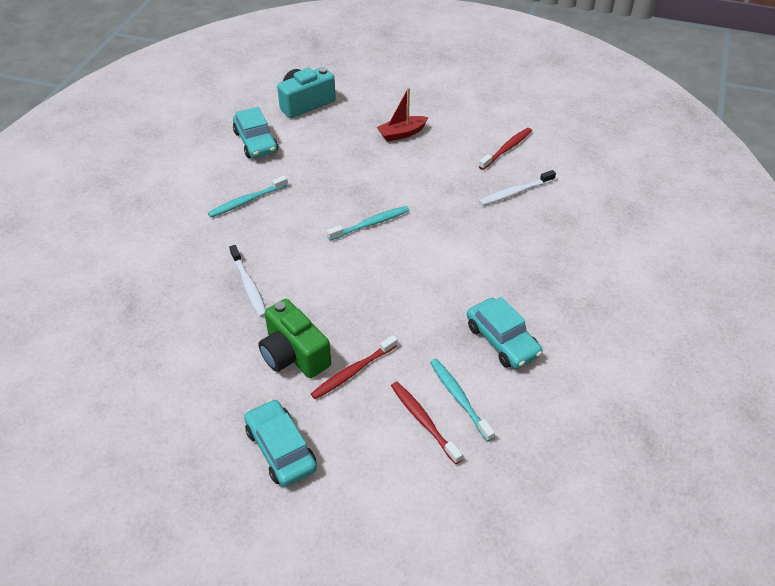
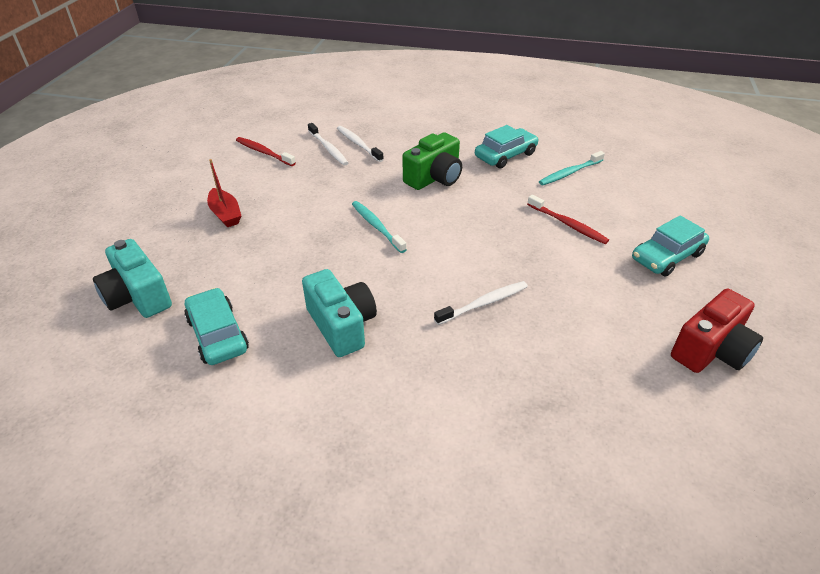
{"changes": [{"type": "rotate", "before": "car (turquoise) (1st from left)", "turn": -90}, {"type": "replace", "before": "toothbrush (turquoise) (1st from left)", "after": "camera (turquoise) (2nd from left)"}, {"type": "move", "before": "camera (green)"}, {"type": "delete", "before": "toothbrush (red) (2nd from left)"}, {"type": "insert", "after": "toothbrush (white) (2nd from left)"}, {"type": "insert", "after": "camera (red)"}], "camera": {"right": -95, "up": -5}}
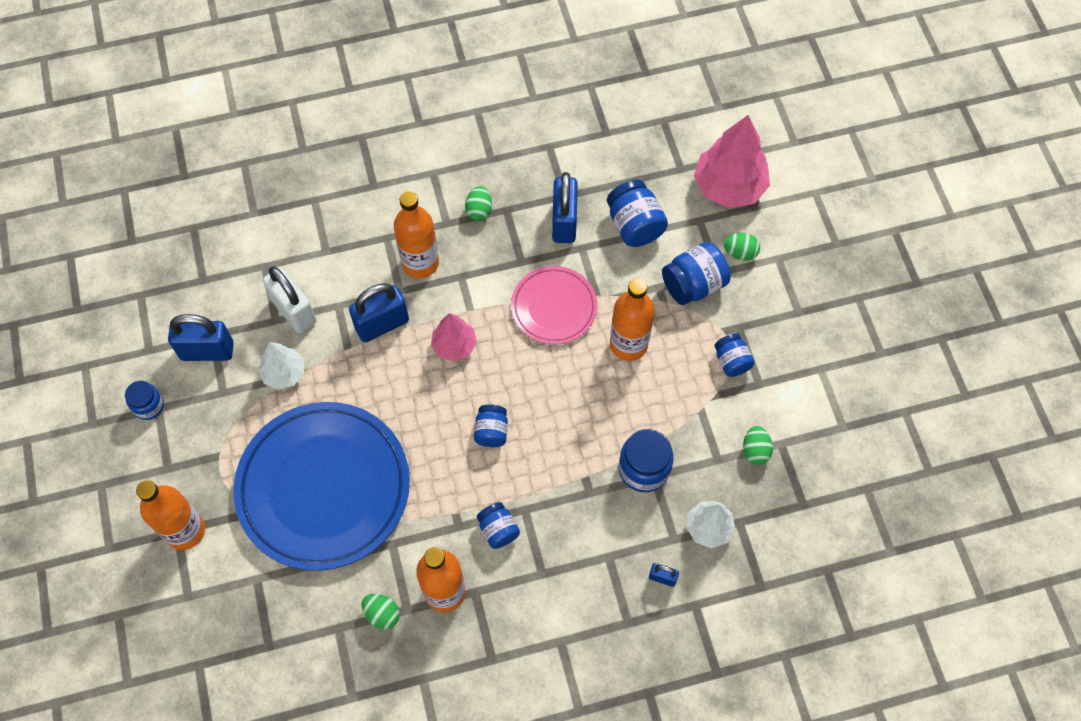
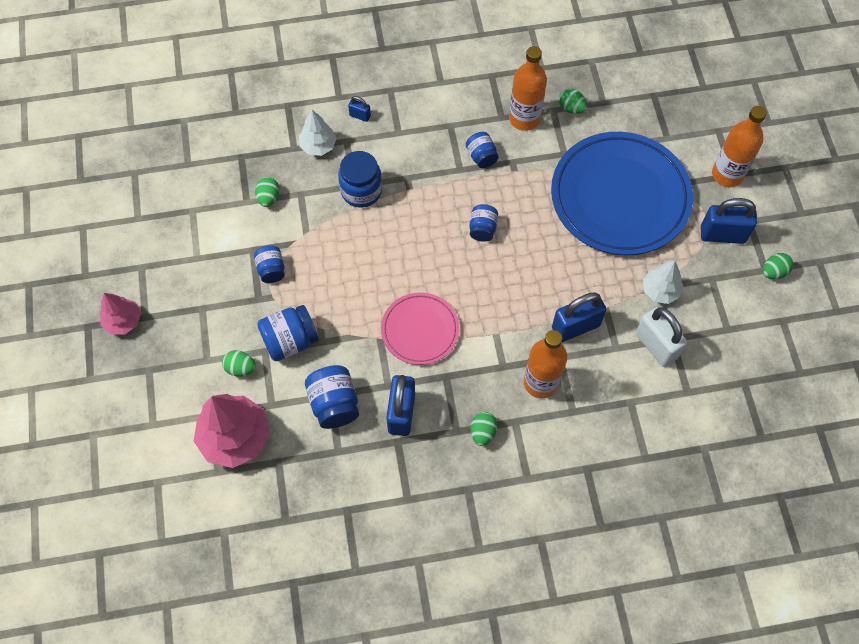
{"changes": [{"type": "delete", "before": "bottle (orange) (4th from left)"}, {"type": "move", "before": "tree (pink) (1st from left)"}, {"type": "move", "before": "padlock (blue) (1st from left in the first image)", "after": "padlock (blue) (4th from left)"}, {"type": "replace", "before": "jar (blue) (1st from left)", "after": "egg (green) (5th from left)"}], "camera": {"right": -175, "up": 0}}
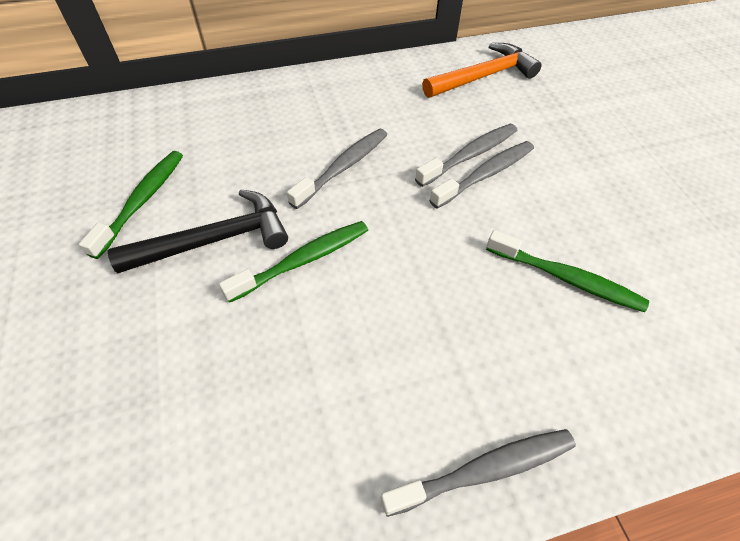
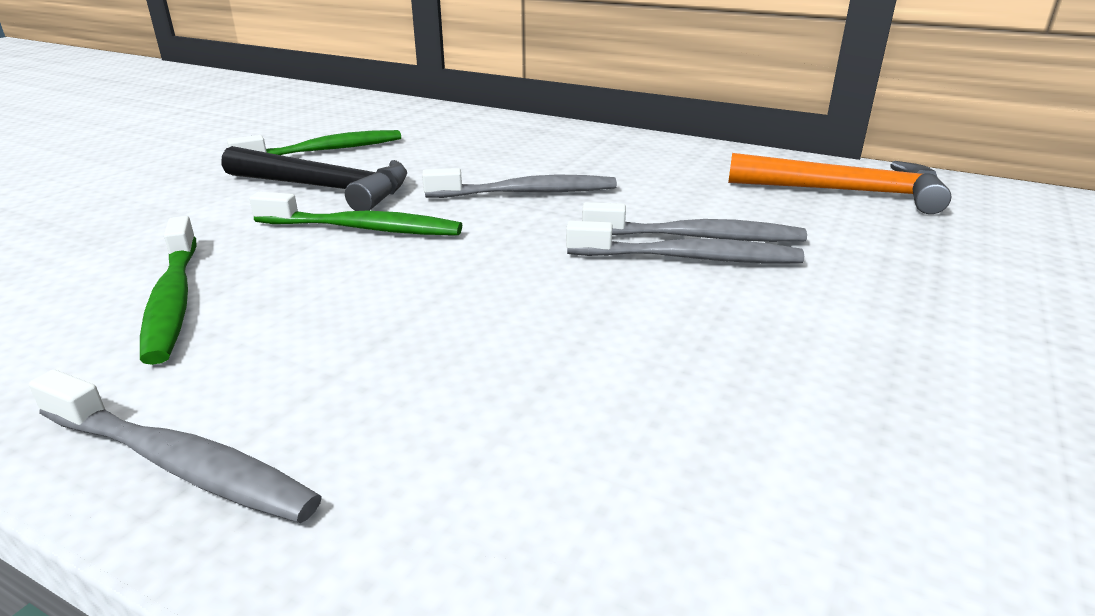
{"changes": [{"type": "move", "before": "toothbrush (green) (3rd from left in the first image)", "after": "toothbrush (green) (1st from left)"}], "camera": {"right": 45, "up": -25}}
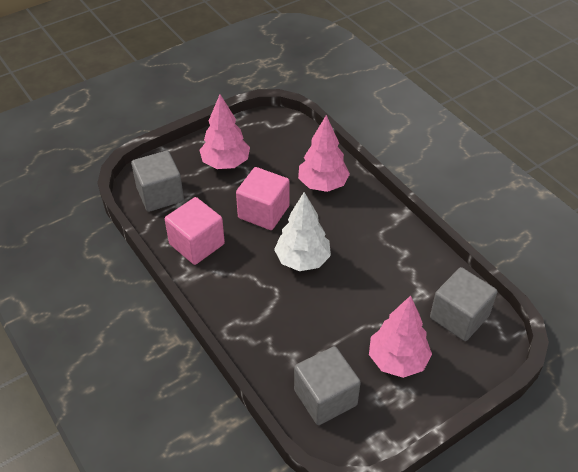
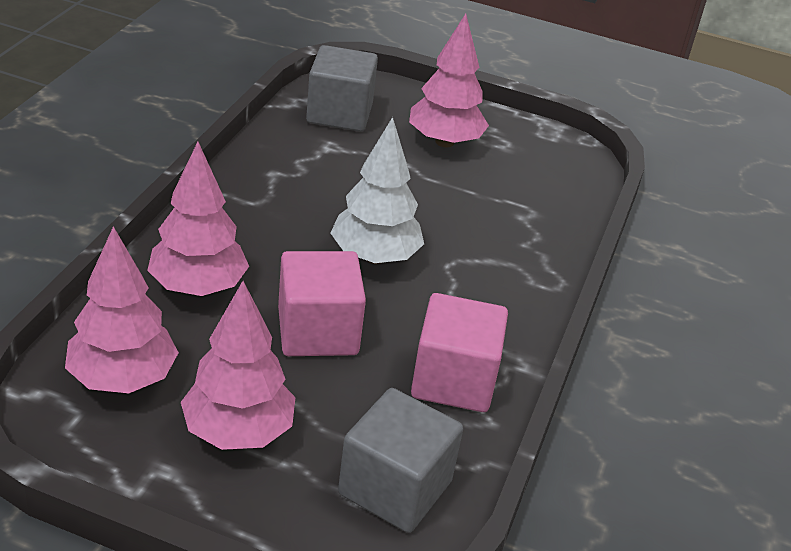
{"changes": [{"type": "delete", "before": "cube (grey) (2nd from left)"}, {"type": "insert", "after": "tree (pink) (1st from left)"}], "camera": {"right": -130, "up": -10}}
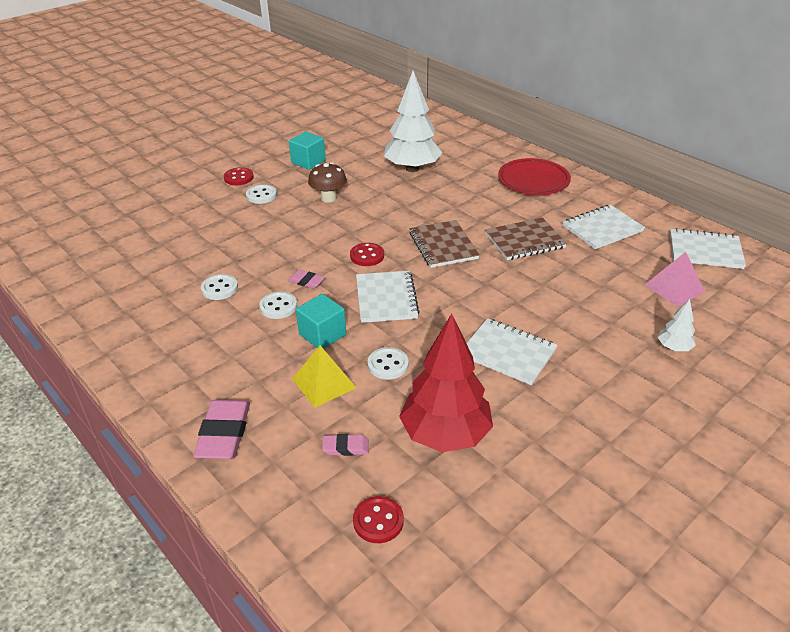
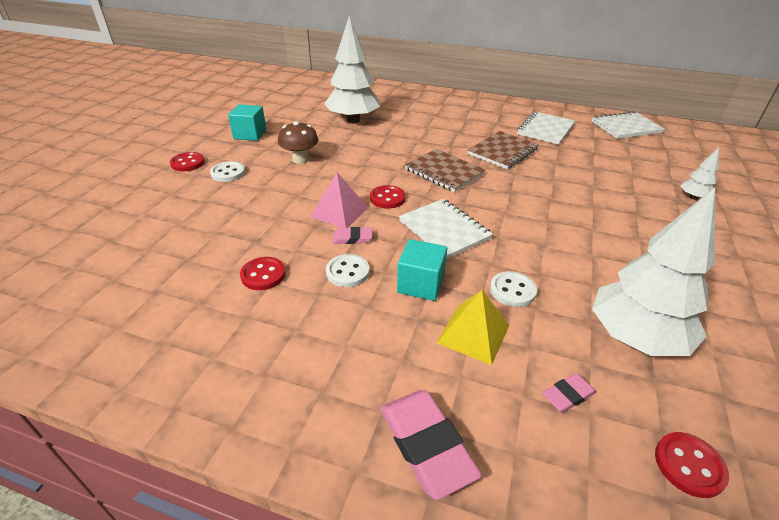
{"changes": [{"type": "delete", "before": "plate (red)"}, {"type": "move", "before": "pyramid (pink)"}, {"type": "recolor", "before": "button (white) (1st from left)", "after": "button (red) (2nd from left)"}, {"type": "recolor", "before": "tree (red)", "after": "tree (white) (2nd from left)"}, {"type": "delete", "before": "notebook (white) (2nd from left)"}], "camera": {"right": -30, "up": 0}}
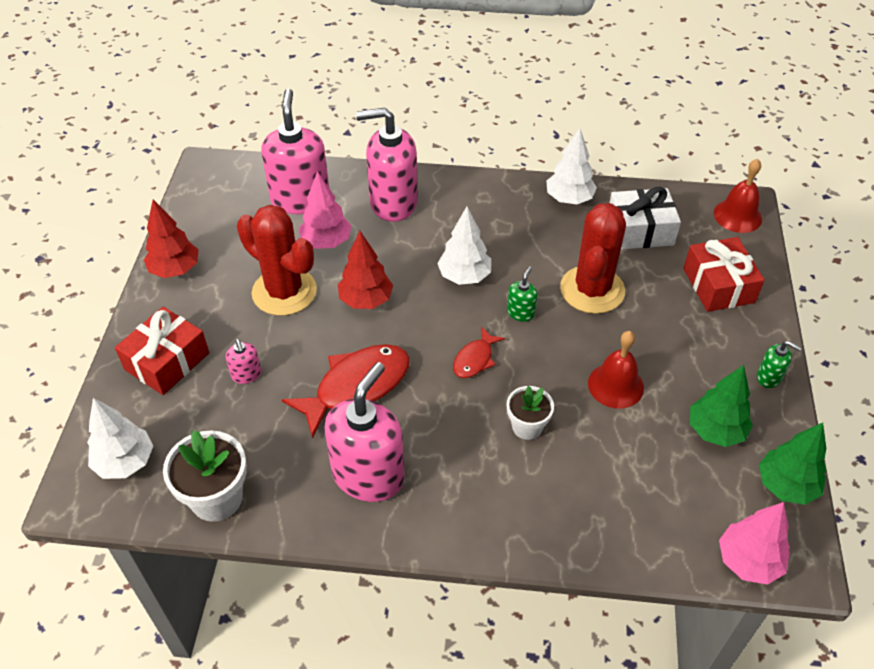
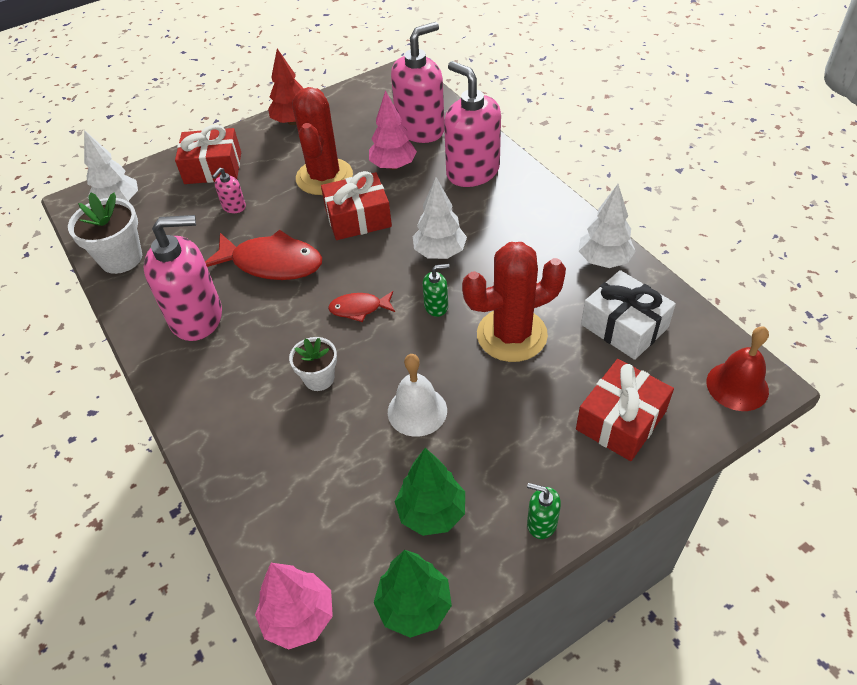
{"changes": [{"type": "replace", "before": "tree (red) (2nd from left)", "after": "gift (red) (2nd from left)"}, {"type": "recolor", "before": "bell (red) (1st from left)", "after": "bell (white)"}, {"type": "rotate", "before": "soap dispenser (green) (2nd from left)", "turn": 120}], "camera": {"right": 55, "up": 0}}
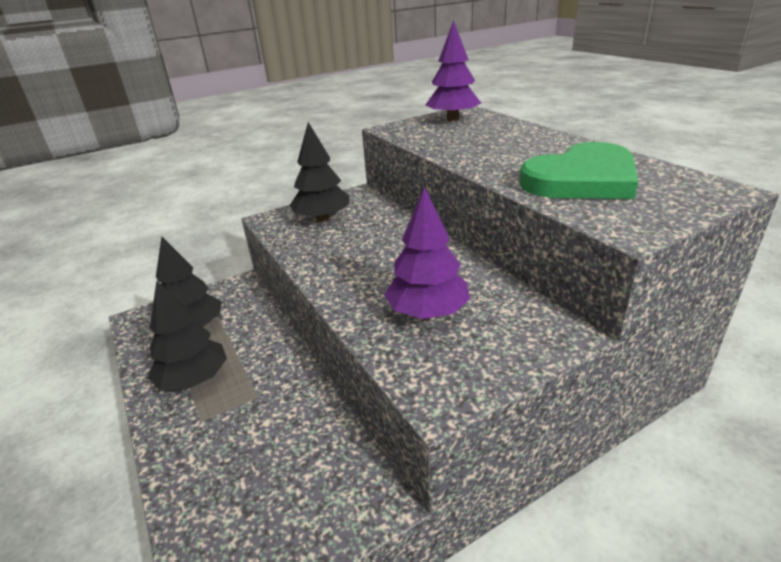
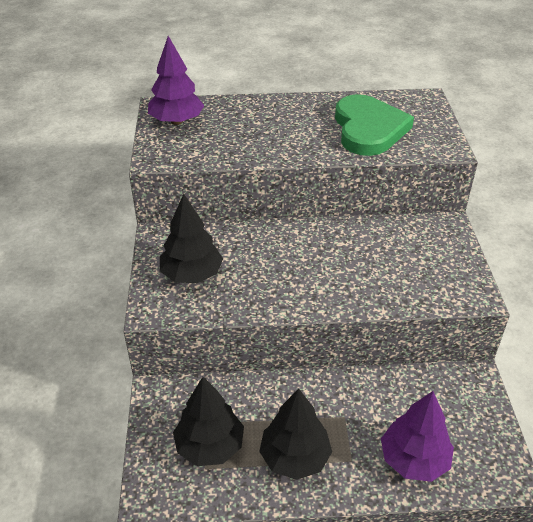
{"changes": [{"type": "move", "before": "tree (purple) (1st from left in the first image)", "after": "tree (purple) (2nd from left)"}], "camera": {"right": -65, "up": 10}}
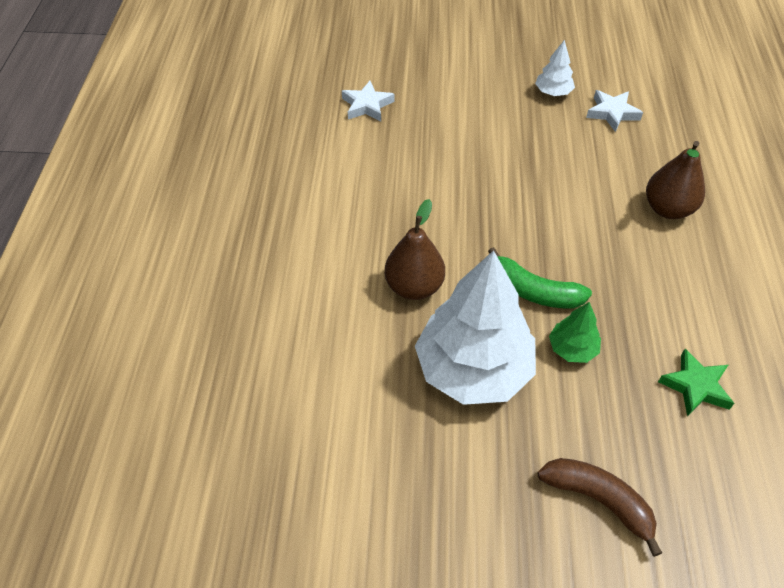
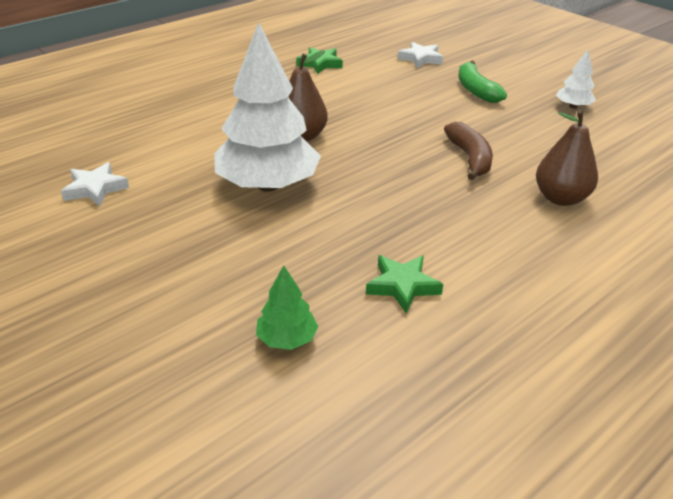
{"changes": [{"type": "move", "before": "star (white) (2nd from left in the first image)", "after": "star (white) (1st from left)"}, {"type": "move", "before": "banana (green)"}, {"type": "move", "before": "tree (green)"}, {"type": "move", "before": "banana (brown)"}, {"type": "insert", "after": "star (green) (1st from left)"}], "camera": {"right": 45, "up": -15}}
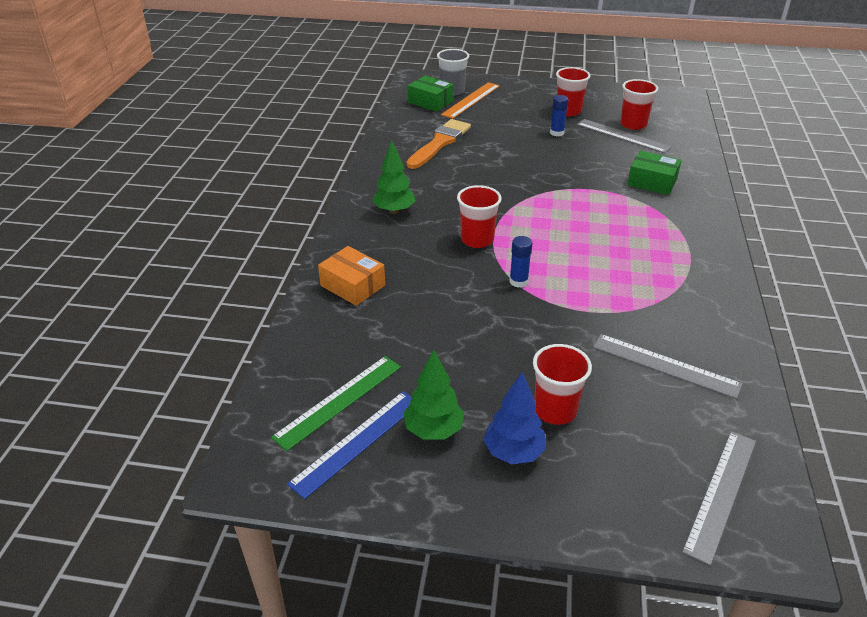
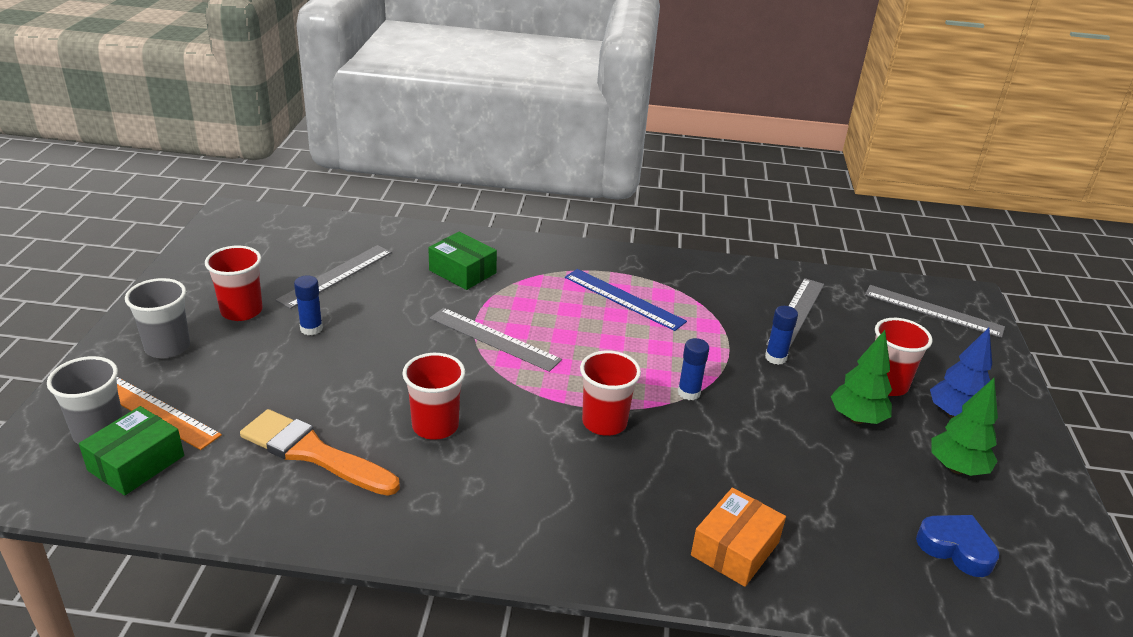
{"changes": [{"type": "move", "before": "cup (red) (4th from left in the first image)", "after": "cup (red) (2nd from left)"}, {"type": "move", "before": "tree (green) (1st from left)"}, {"type": "rotate", "before": "box (green) (2nd from left)", "turn": -75}, {"type": "replace", "before": "ruler (green)", "after": "heart (blue)"}, {"type": "move", "before": "ruler (blue)"}, {"type": "insert", "after": "cup (grey) (2nd from left)"}, {"type": "insert", "after": "glue stick (blue) (3rd from left)"}, {"type": "insert", "after": "ruler (grey) (2nd from left)"}], "camera": {"right": -95, "up": -5}}
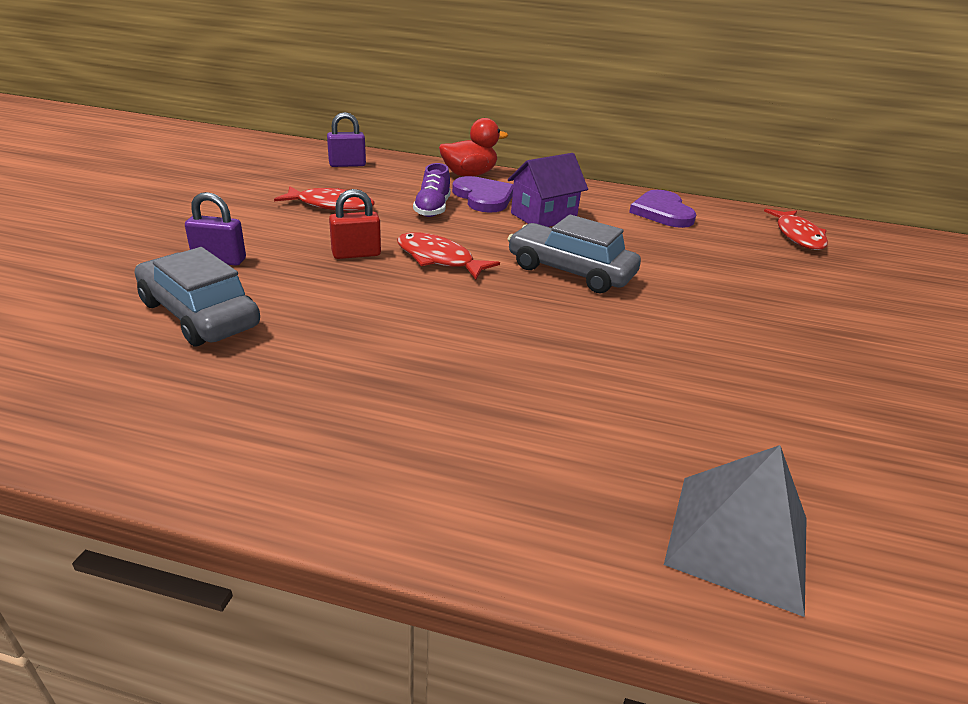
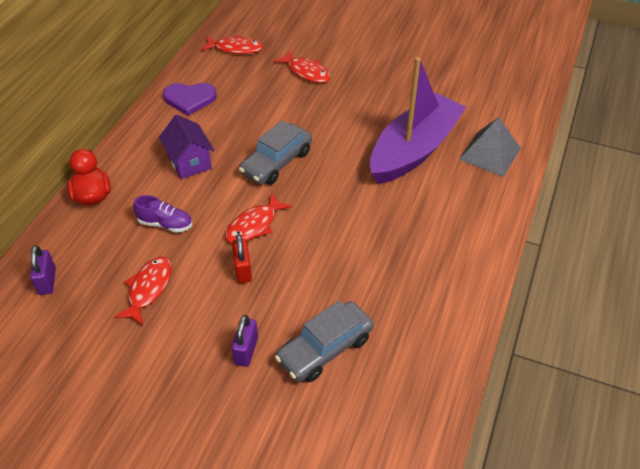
{"changes": [{"type": "delete", "before": "heart (purple) (1st from left)"}, {"type": "insert", "after": "fish (red) (4th from left)"}, {"type": "insert", "after": "boat (purple)"}], "camera": {"right": -80, "up": 15}}
